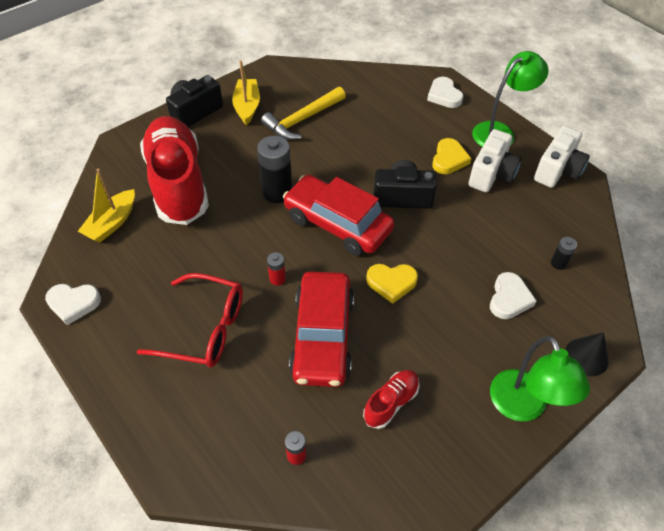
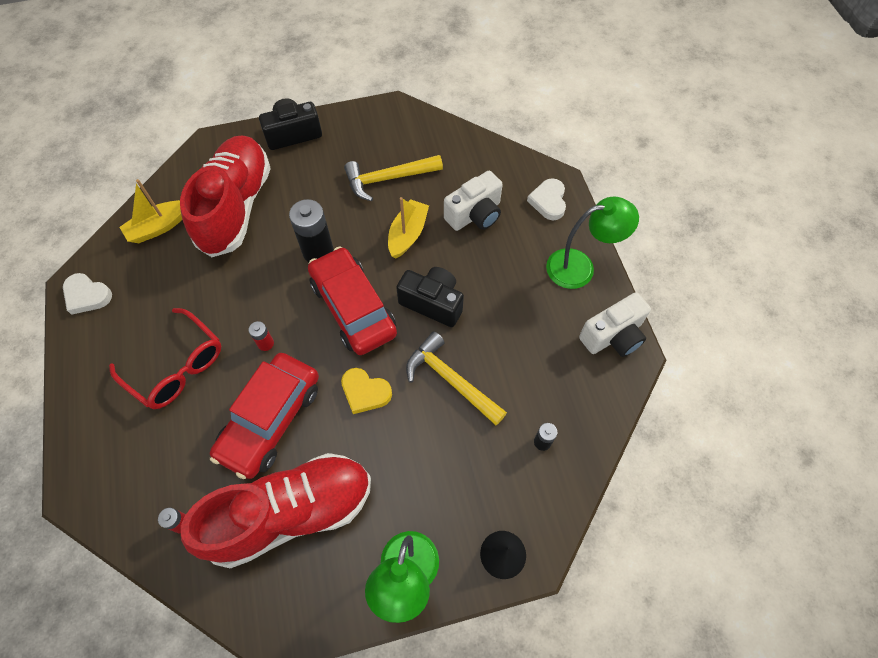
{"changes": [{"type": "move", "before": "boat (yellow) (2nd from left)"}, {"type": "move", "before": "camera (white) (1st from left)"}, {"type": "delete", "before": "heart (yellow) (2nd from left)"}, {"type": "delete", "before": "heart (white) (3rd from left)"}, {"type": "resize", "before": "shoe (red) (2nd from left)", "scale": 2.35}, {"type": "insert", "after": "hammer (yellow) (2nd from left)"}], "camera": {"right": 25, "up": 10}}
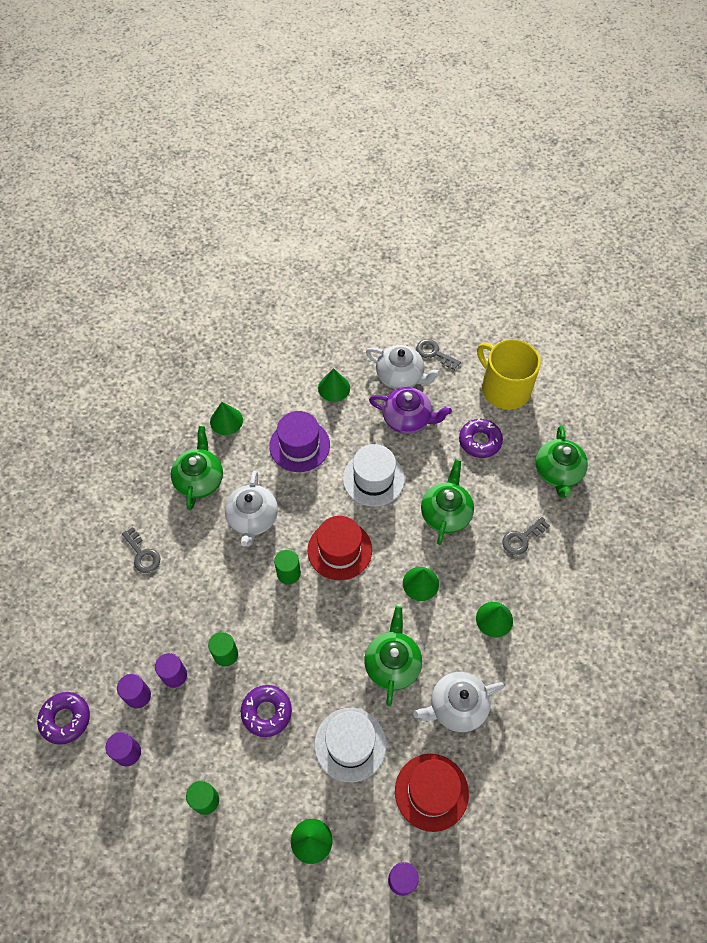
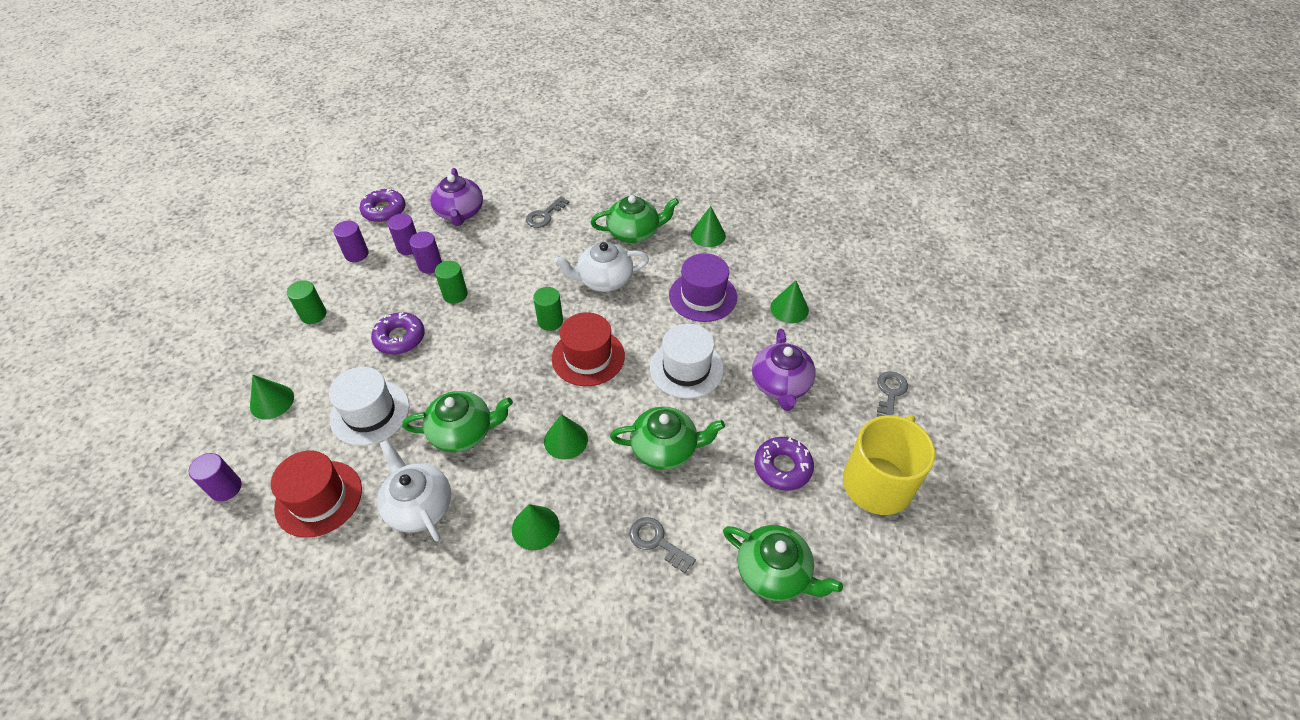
{"changes": [{"type": "delete", "before": "teapot (white) (2nd from left)"}, {"type": "rotate", "before": "teapot (green) (4th from left)", "turn": -135}, {"type": "insert", "after": "teapot (purple) (1st from left)"}], "camera": {"right": 75, "up": -10}}
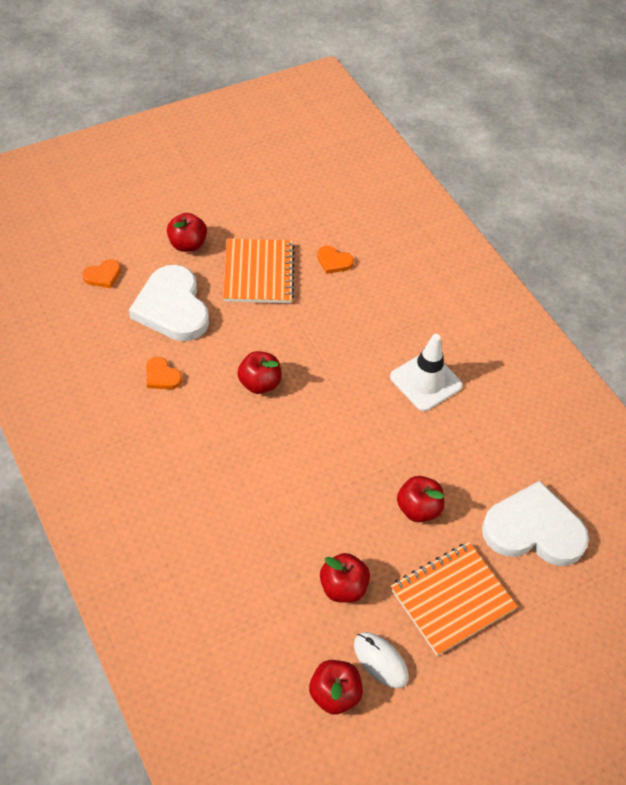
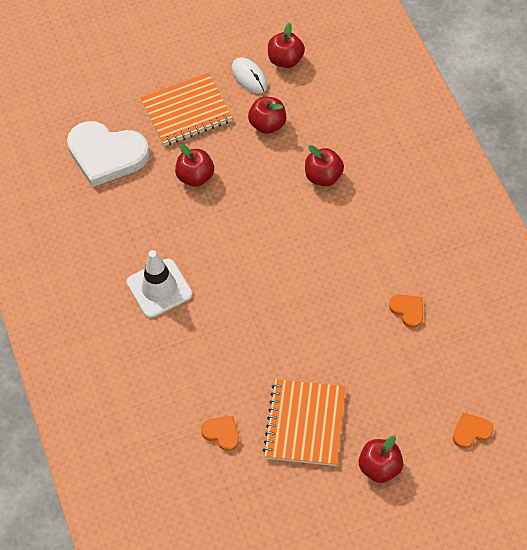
{"changes": [{"type": "delete", "before": "heart (white) (1st from left)"}, {"type": "move", "before": "apple (red) (2nd from left in the first image)", "after": "apple (red) (4th from left)"}], "camera": {"right": -165, "up": 5}}
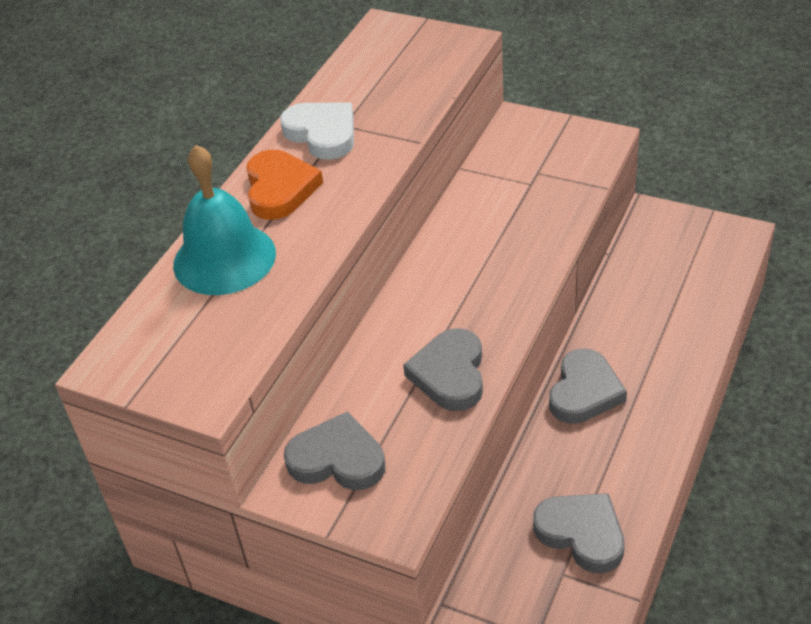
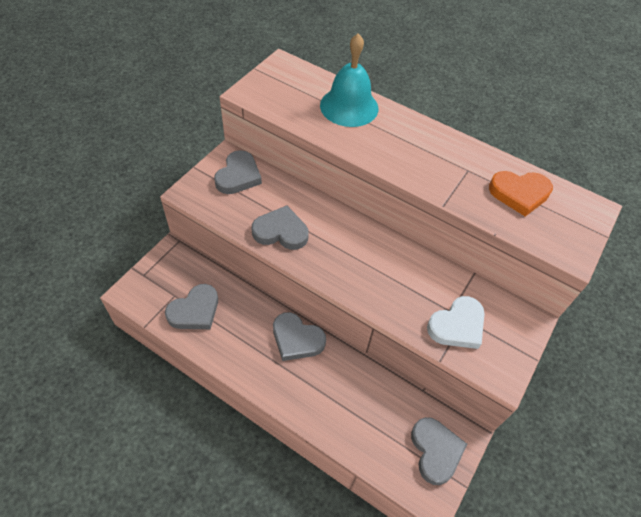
{"changes": [{"type": "move", "before": "heart (white)"}, {"type": "move", "before": "heart (orange)"}, {"type": "insert", "after": "heart (grey) (5th from left)"}], "camera": {"right": 90, "up": 10}}
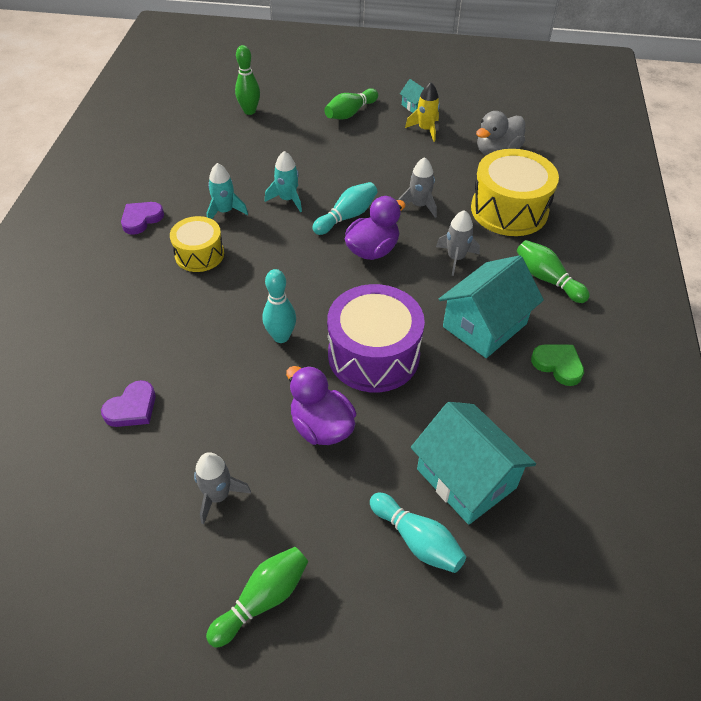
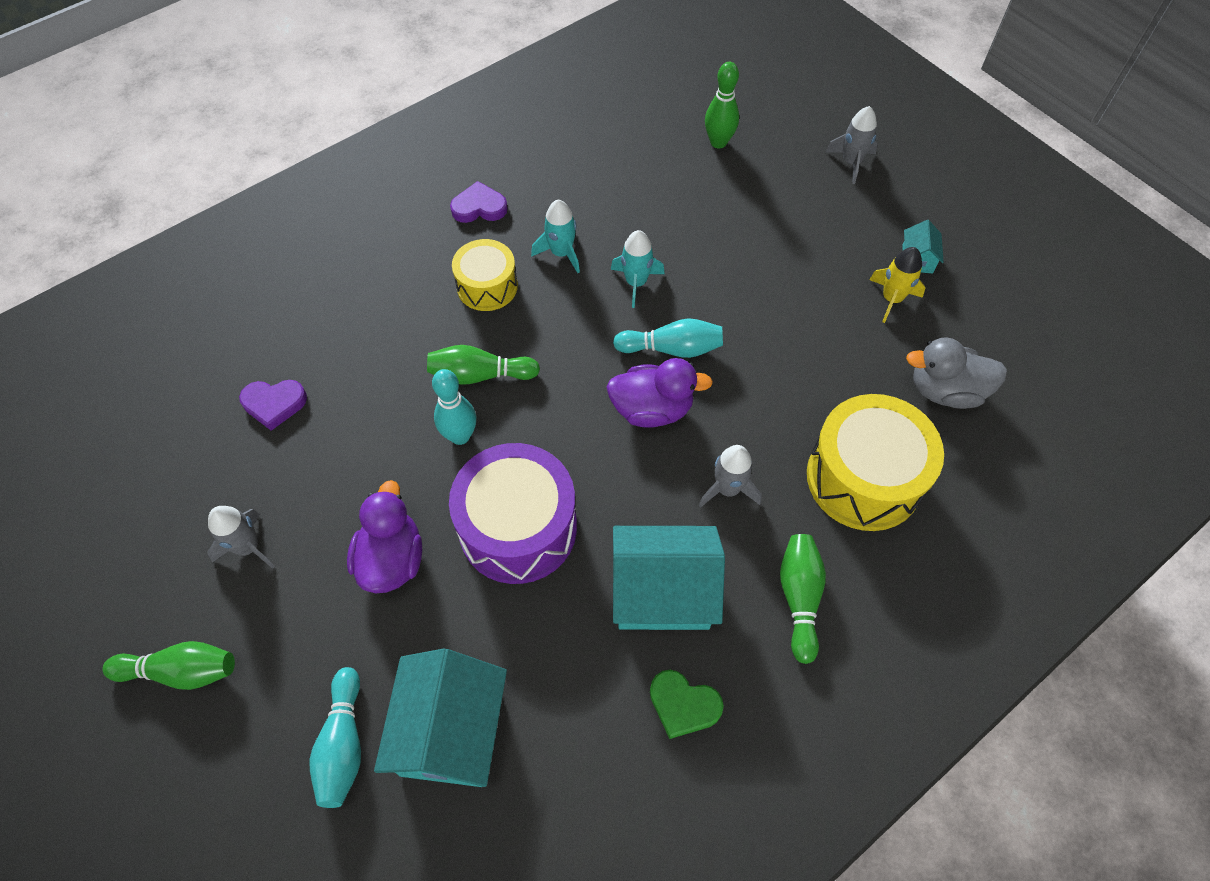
{"changes": [{"type": "move", "before": "bowling pin (green) (3rd from left in the first image)", "after": "bowling pin (green) (2nd from left)"}, {"type": "move", "before": "rocket (grey) (2nd from left in the first image)", "after": "rocket (grey) (3rd from left)"}, {"type": "rotate", "before": "heart (green)", "turn": 120}], "camera": {"right": 45, "up": 10}}
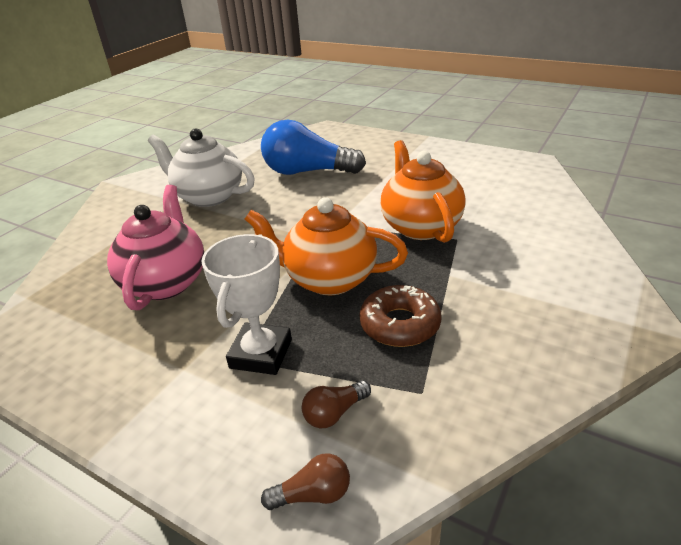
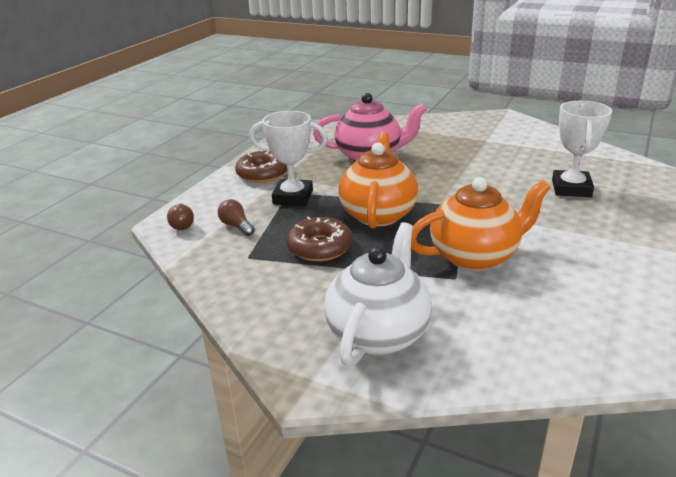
{"changes": [{"type": "replace", "before": "light bulb (blue)", "after": "trophy (white) (2nd from left)"}, {"type": "move", "before": "teapot (white)"}, {"type": "insert", "after": "donut (brown) (1st from left)"}], "camera": {"right": 85, "up": -5}}
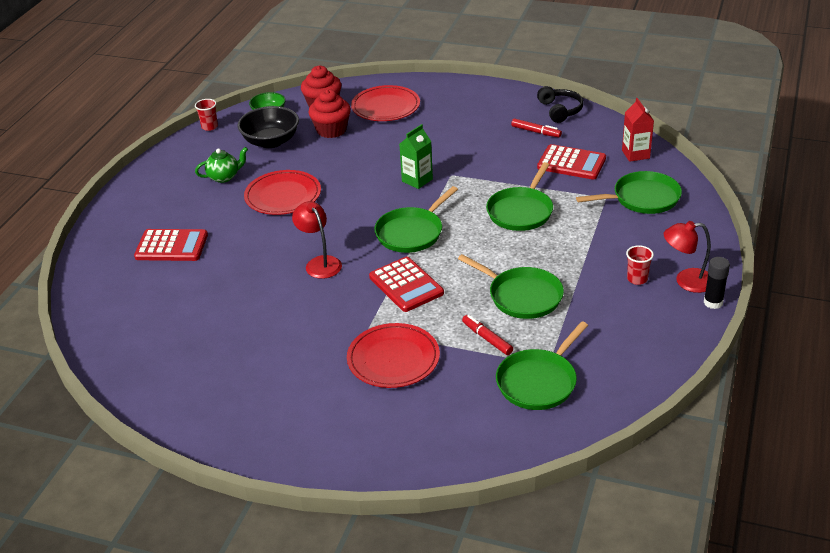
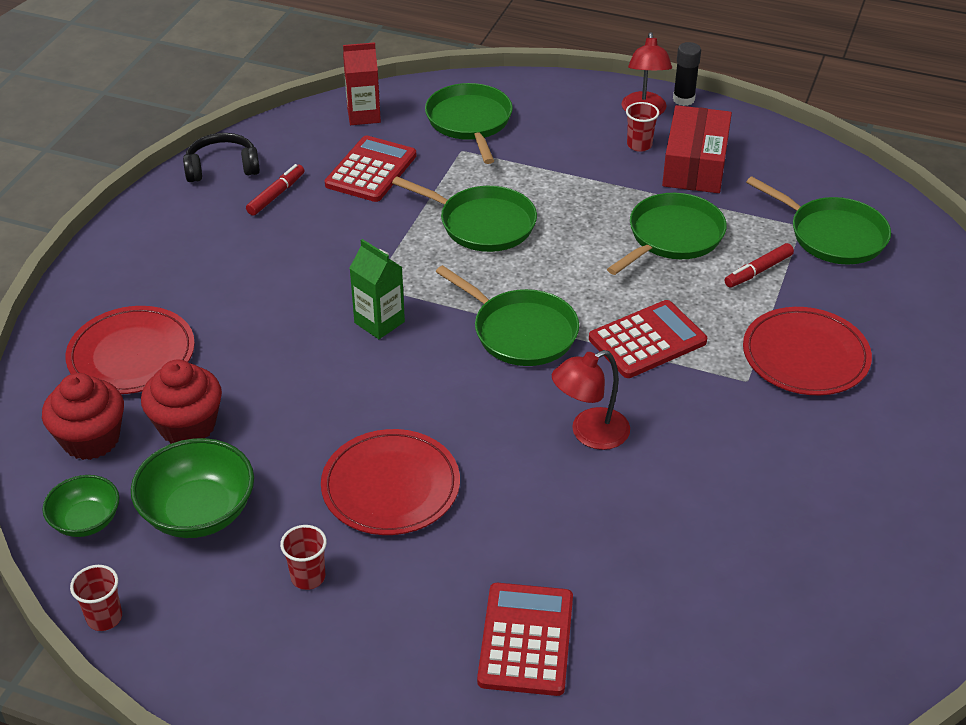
{"changes": [{"type": "recolor", "before": "bowl (black)", "after": "bowl (green) (2nd from left)"}, {"type": "replace", "before": "teapot (green)", "after": "cup (red) (2nd from left)"}, {"type": "insert", "after": "box (red)"}], "camera": {"right": -90, "up": 5}}
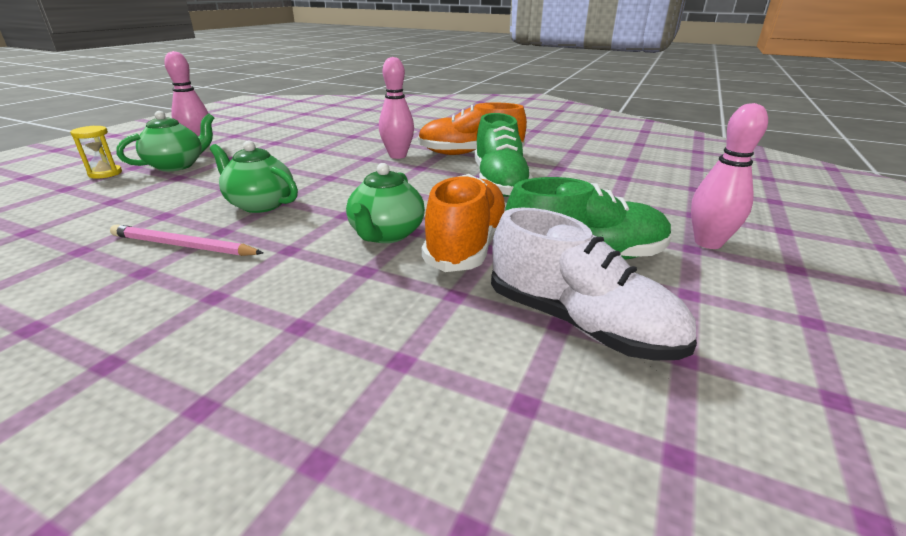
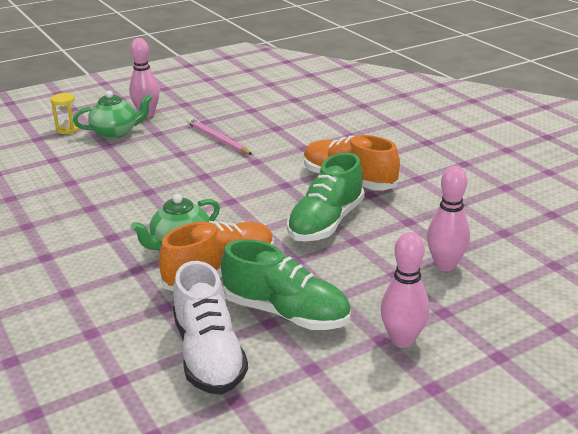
{"changes": [{"type": "move", "before": "bowling pin (pink) (2nd from left in the first image)", "after": "bowling pin (pink) (3rd from left)"}, {"type": "delete", "before": "teapot (green) (2nd from left)"}, {"type": "move", "before": "pencil (pink)"}], "camera": {"right": 35, "up": 0}}
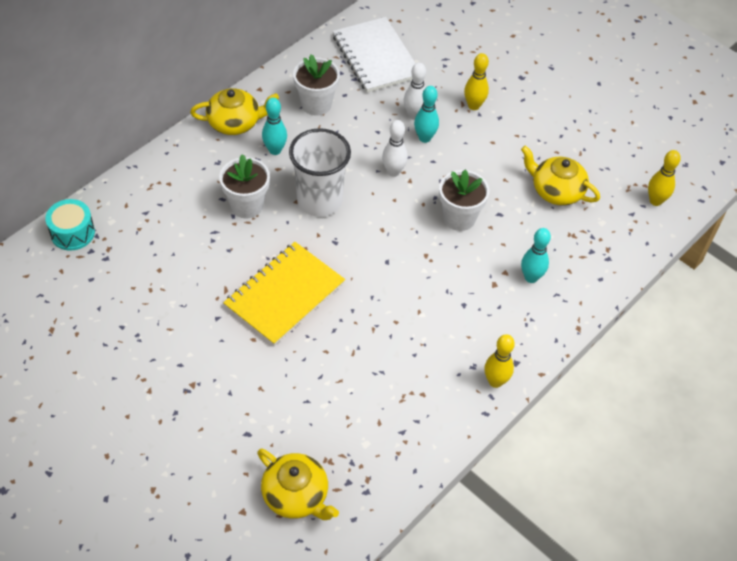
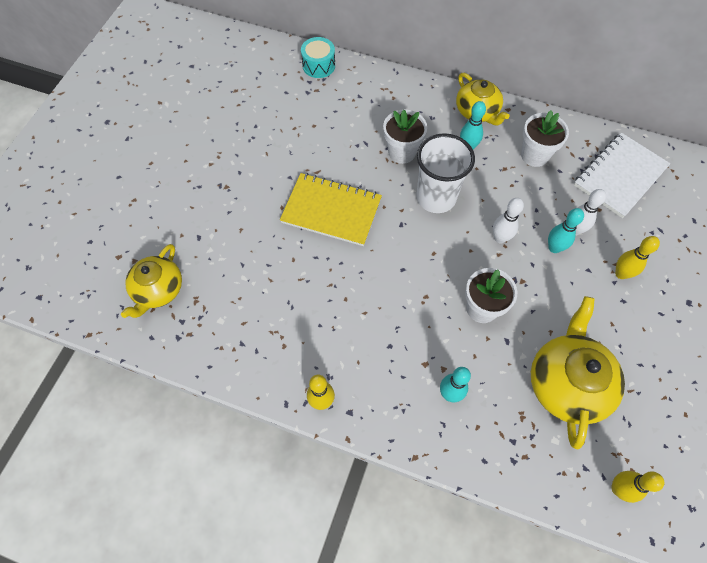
{"changes": [{"type": "resize", "before": "teapot (yellow) (3rd from left)", "scale": 1.5}], "camera": {"right": 70, "up": 10}}
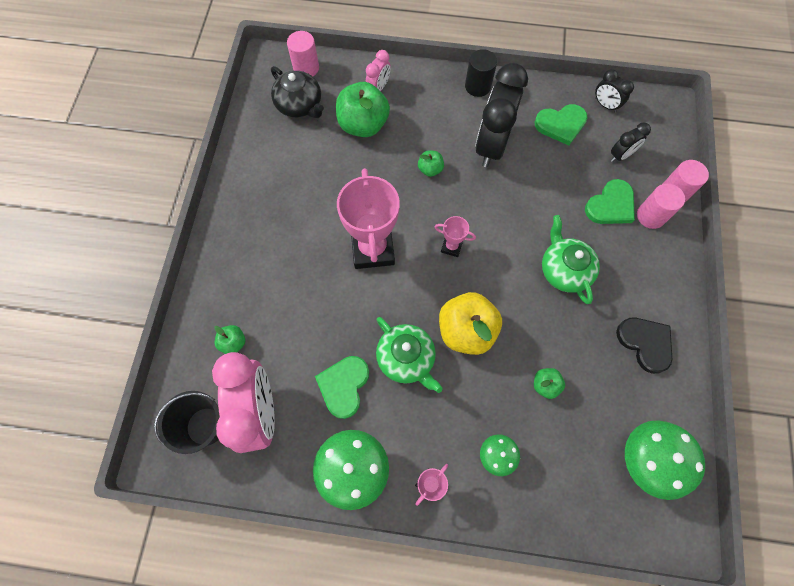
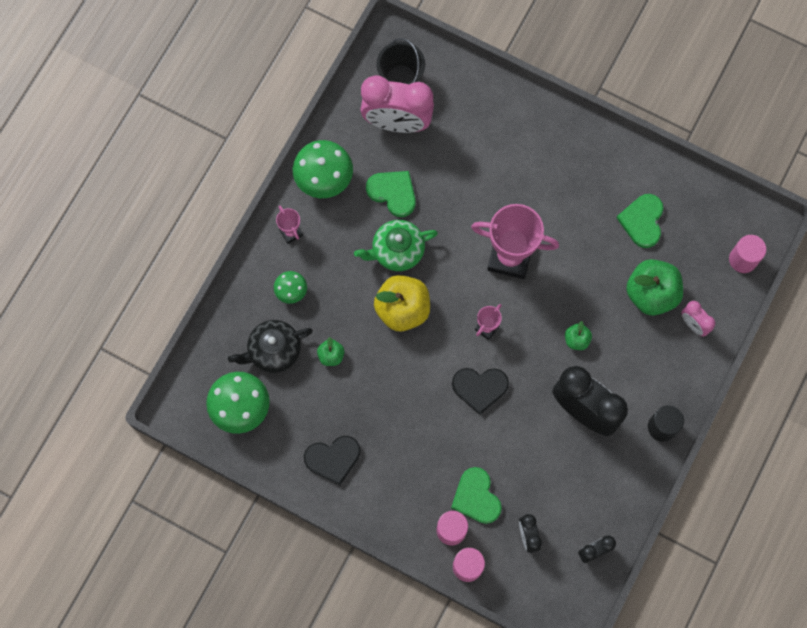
{"changes": [{"type": "move", "before": "teapot (black)"}, {"type": "move", "before": "heart (green) (2nd from left in the first image)", "after": "heart (green) (3rd from left)"}, {"type": "delete", "before": "teapot (green) (2nd from left)"}, {"type": "delete", "before": "apple (green) (1st from left)"}, {"type": "insert", "after": "heart (black) (2nd from left)"}], "camera": {"right": 110, "up": 5}}
